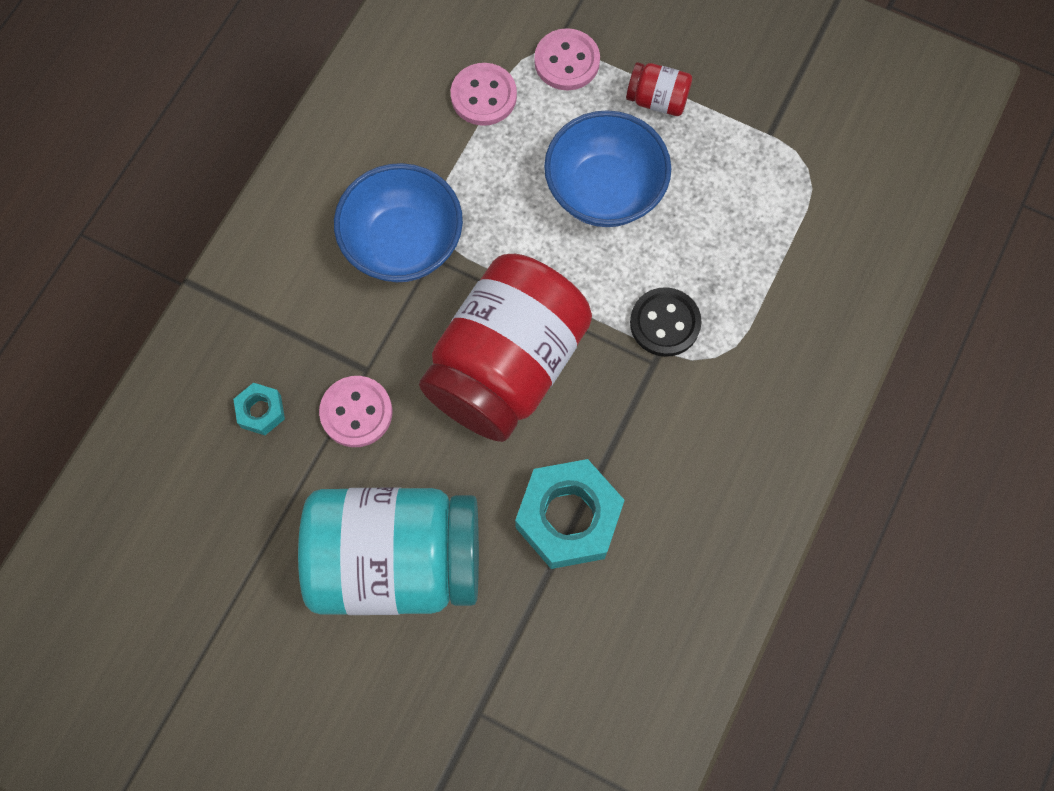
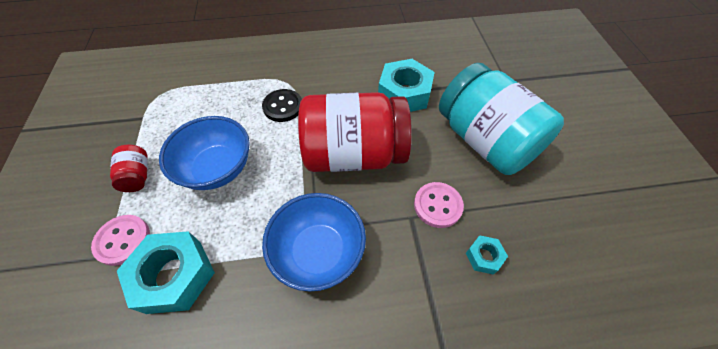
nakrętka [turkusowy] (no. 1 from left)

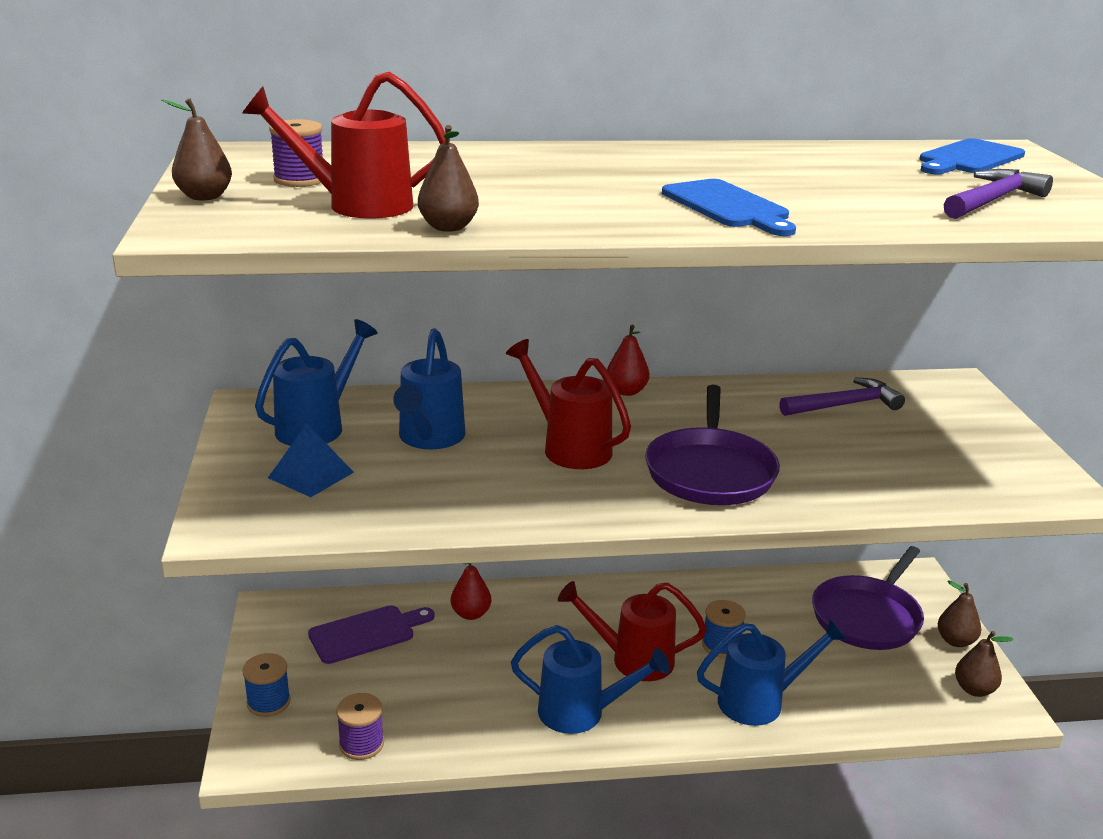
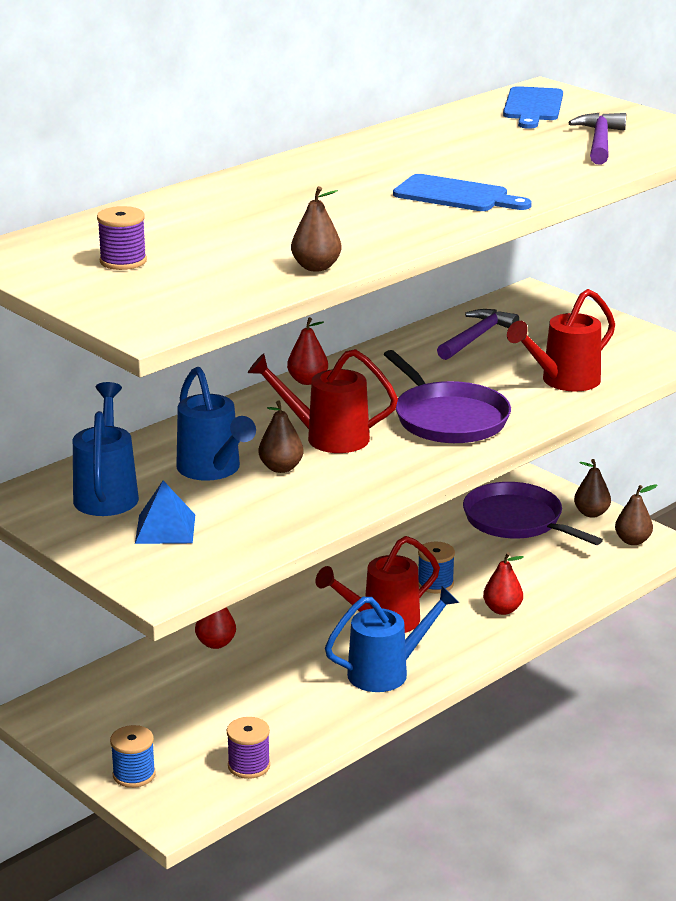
konewka [czerwony] (no. 3 from left)
gruszka [brązowy] (no. 1 from left)
patelnia [fioletowy] (no. 2 from left)
deska do krojenia [fioletowy]
gruszka [czerwony] (no. 3 from left)

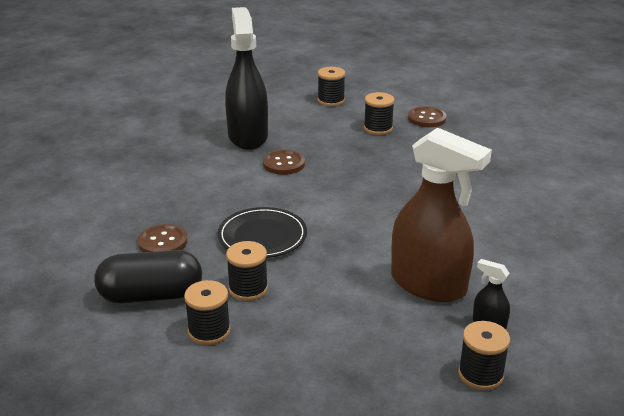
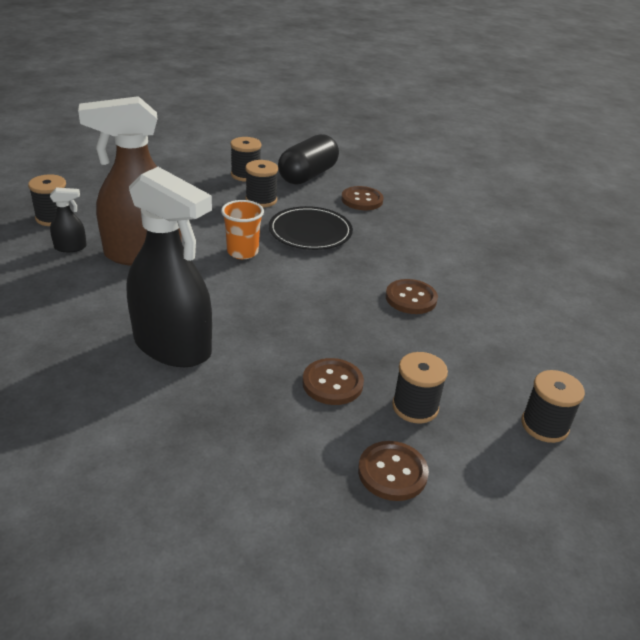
spryskiwacz [czarny] (no. 2 from left)
szklanka [pomarańczowy]
guzik [brązowy] (no. 1 from left)

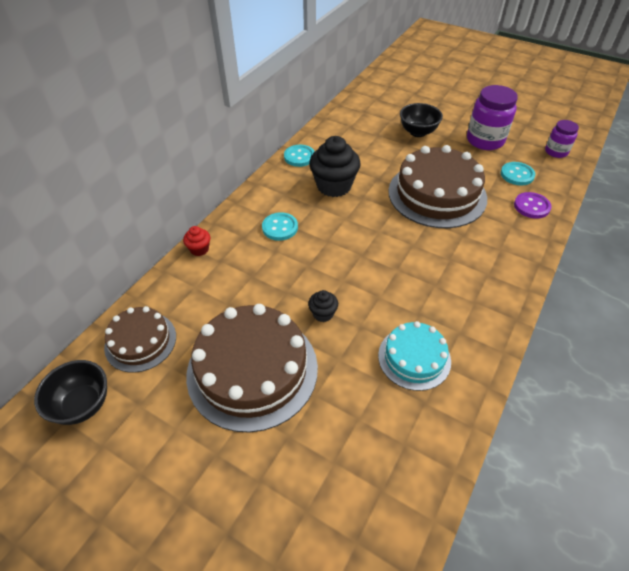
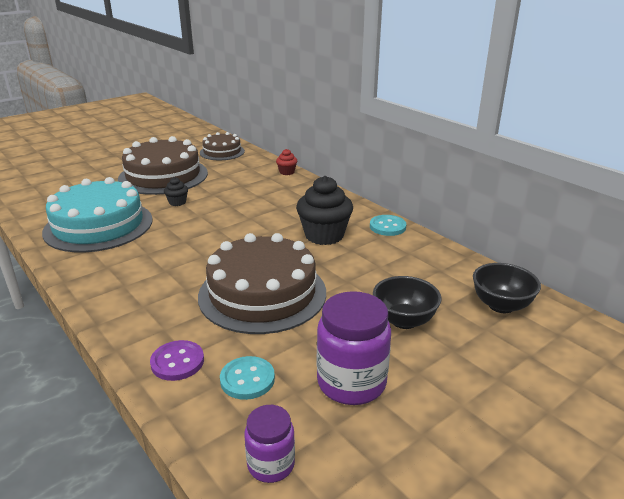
guzik [turkusowy] (no. 1 from left in the first image)
tort [turkusowy]
miska [czarny] (no. 2 from left)

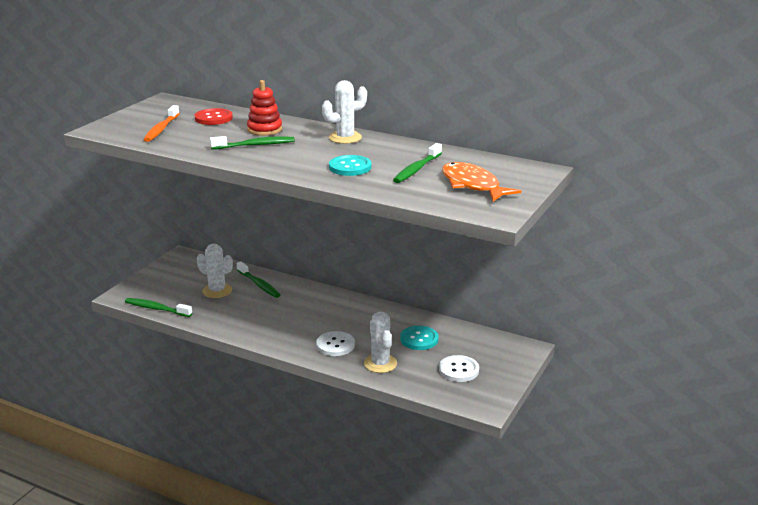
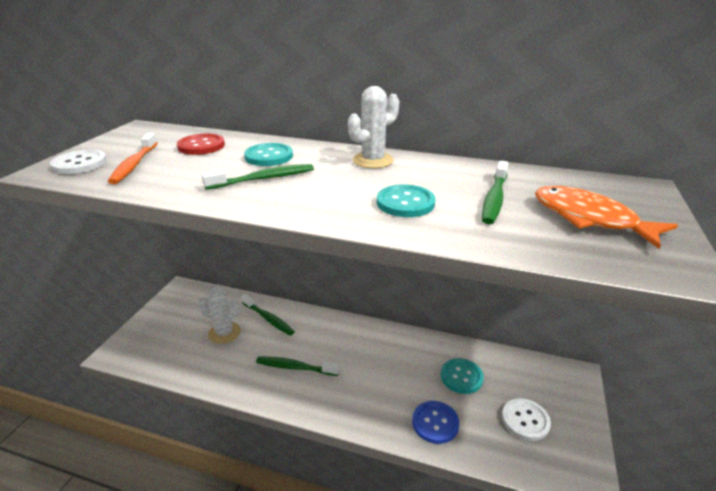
guzik [turkusowy] (no. 1 from left)
szczoteczka do zębów [zielony] (no. 3 from left)
guzik [niebieski]
guzik [biały] (no. 1 from left)

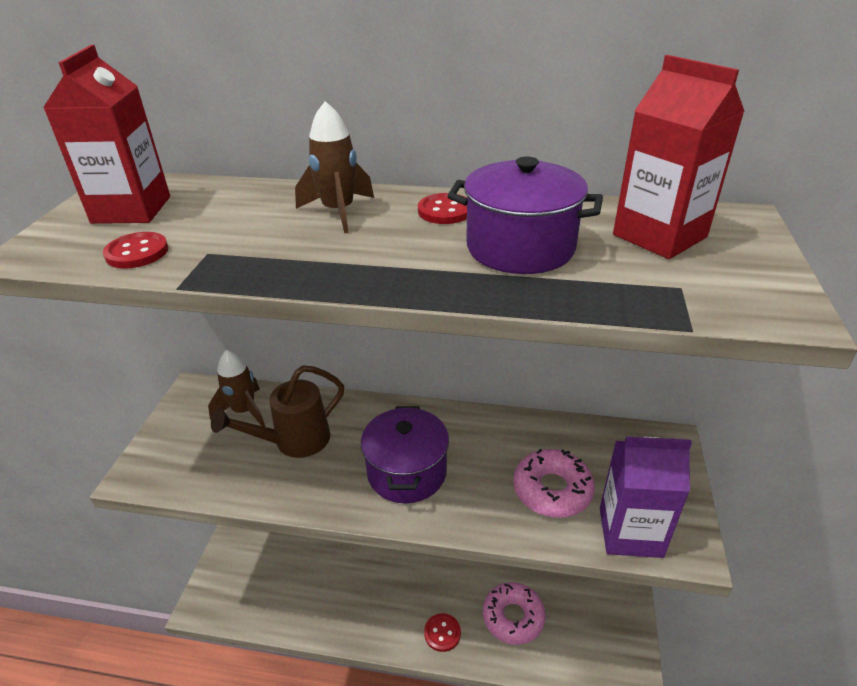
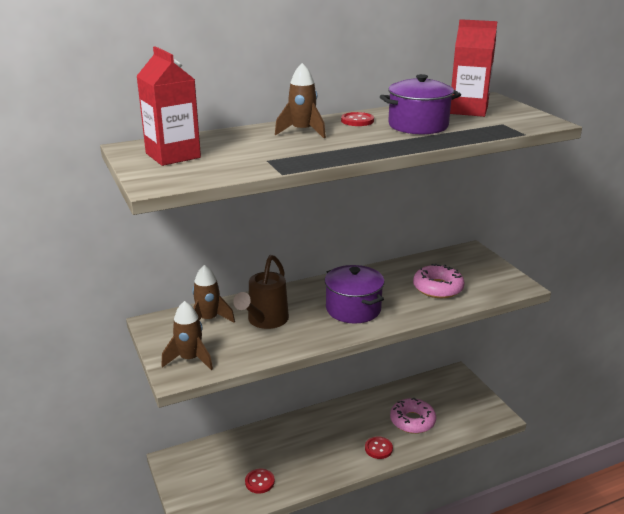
guzik [czerwony] (no. 1 from left)
karton mleka [fioletowy]
rakieta [brązowy] (no. 1 from left)

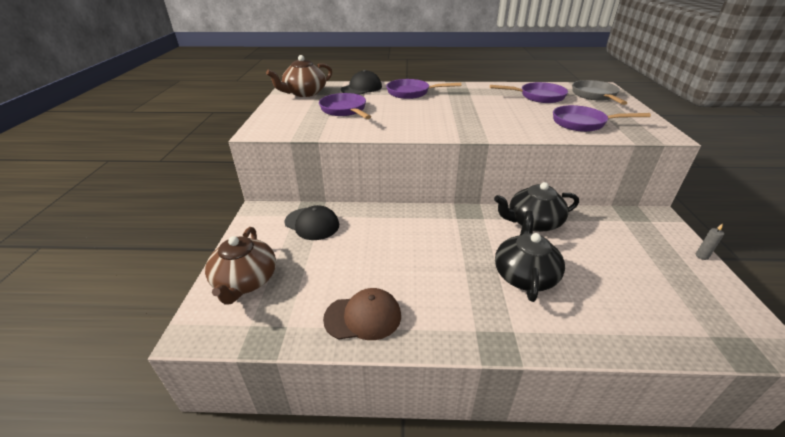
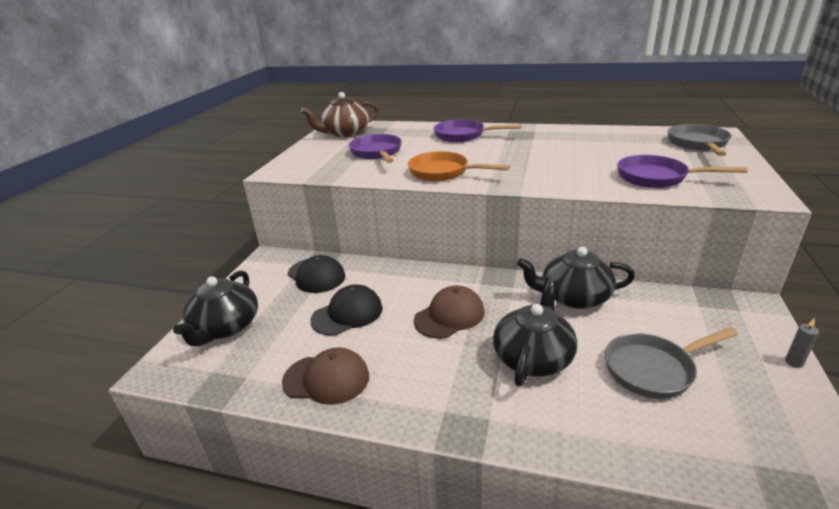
czapka [czarny] (no. 2 from left)
patelnia [fioletowy] (no. 3 from left in the first image)
imbryk [czarny] (no. 1 from left)
patelnia [pomarańczowy]
czapka [brązowy] (no. 2 from left)
patelnia [szary] (no. 1 from left)

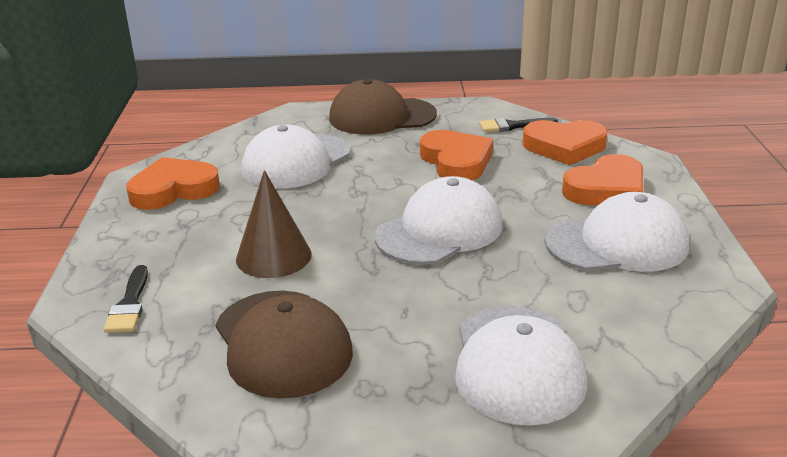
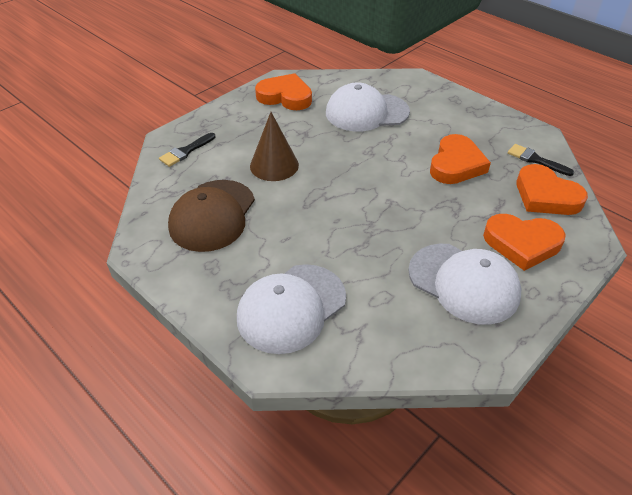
czapka [brązowy] (no. 2 from left in the first image)
czapka [biały] (no. 2 from left in the first image)

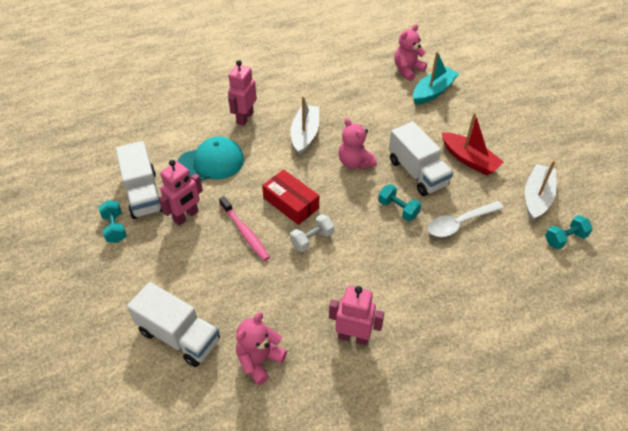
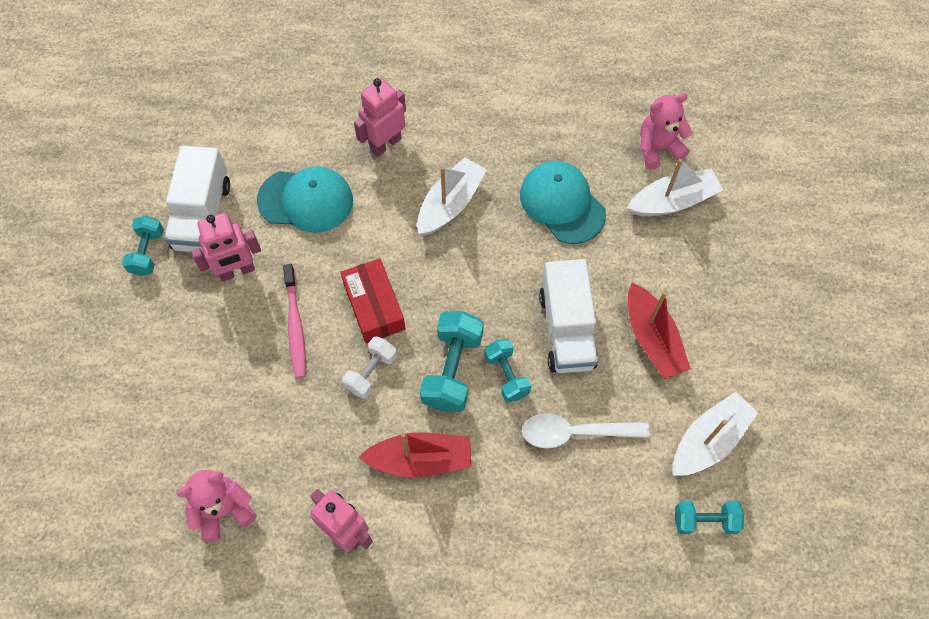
łódka [biały] (no. 2 from left)
miś [różowy] (no. 2 from left in the first image)
hantel [biały]
ciężarówka [biały] (no. 2 from left in the first image)
czapka [turkusowy] (no. 2 from left)
hantel [turkusowy] (no. 2 from left)
łódka [czerwony] (no. 1 from left)

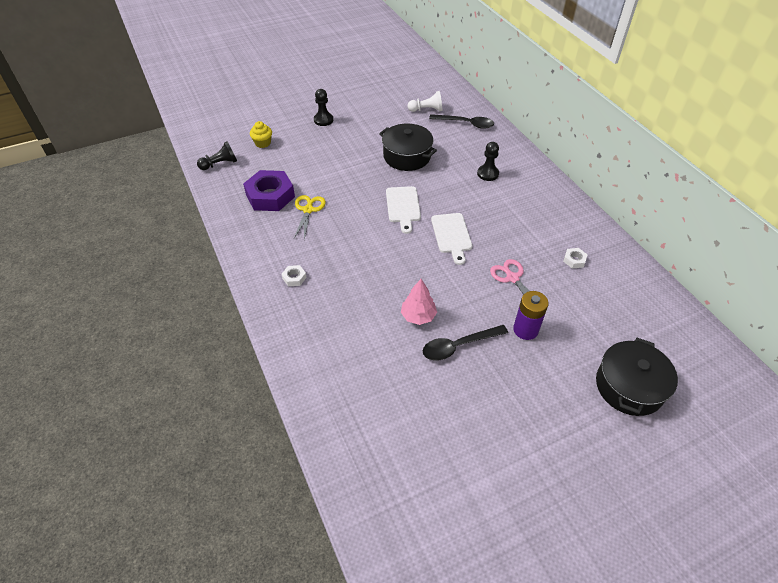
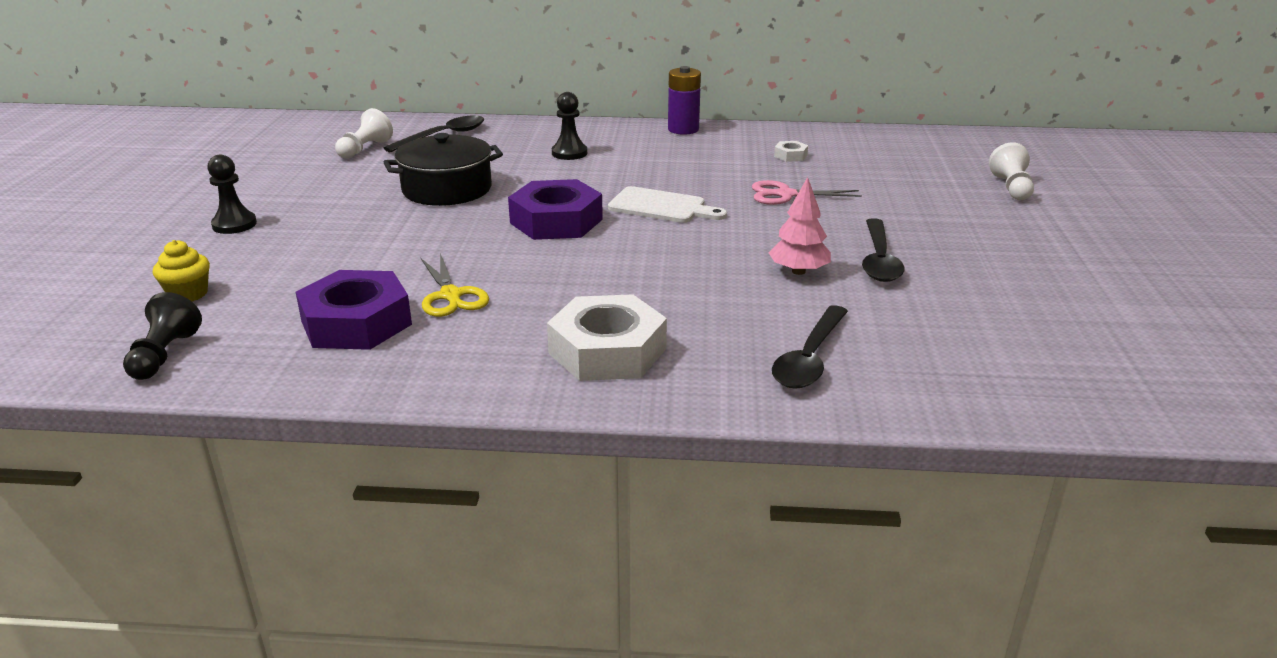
nakrętka [fioletowy] (no. 2 from left)
nożyczki [żółty]
nakrętka [biały] (no. 1 from left)
bateria [fioletowy]
pionek [biały] (no. 2 from left)
łyżka [czarny] (no. 2 from left)

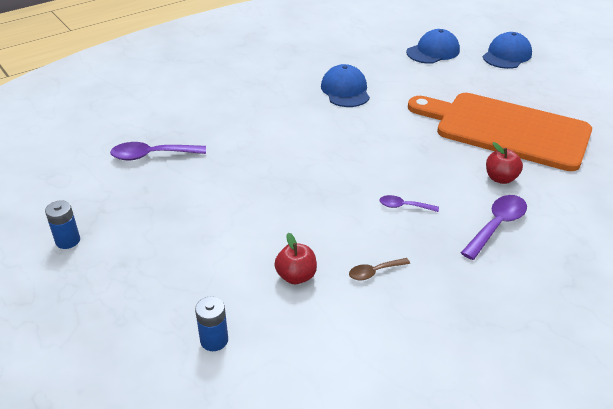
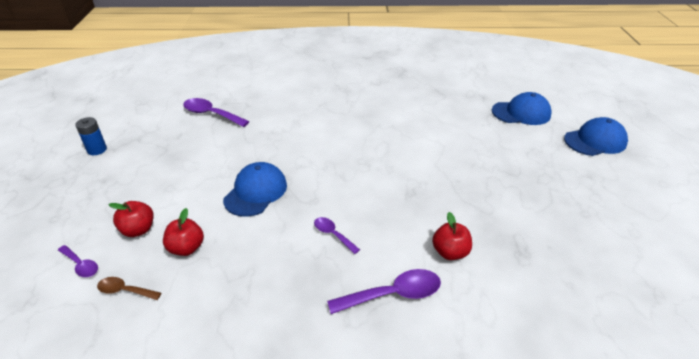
czapka [niebieski] (no. 1 from left)
deska do krojenia [pomarańczowy]
łyżka [brązowy]
łyżka [fioletowy] (no. 1 from left)
jabłko [czerwony] (no. 1 from left)

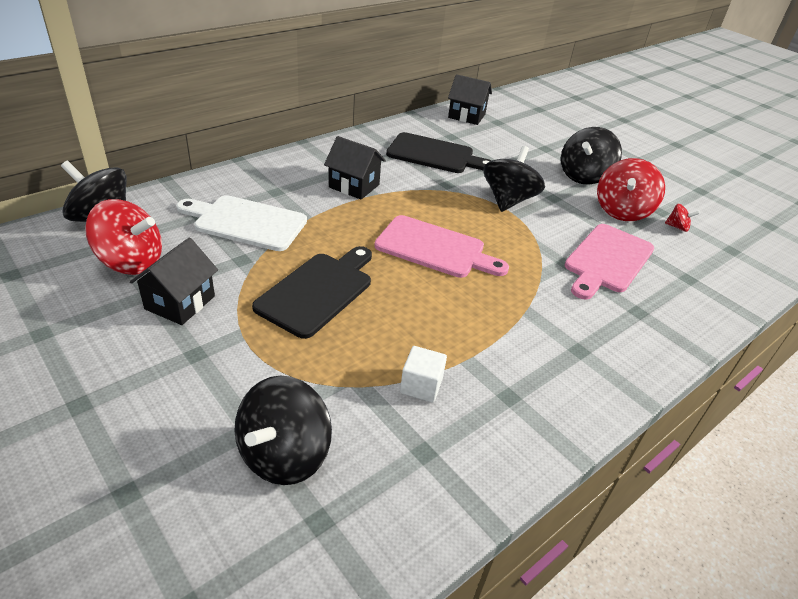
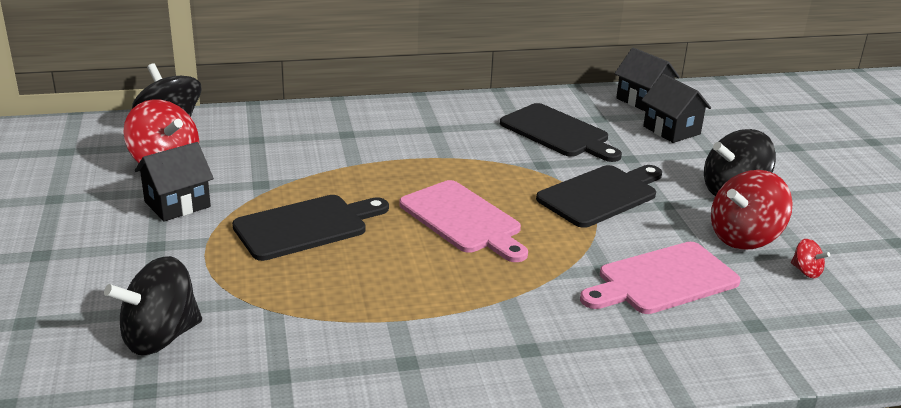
domek [czarny] (no. 3 from left)
deska do krojenia [czarny] (no. 3 from left)
deska do krojenia [biały]
sześcian [biały]

